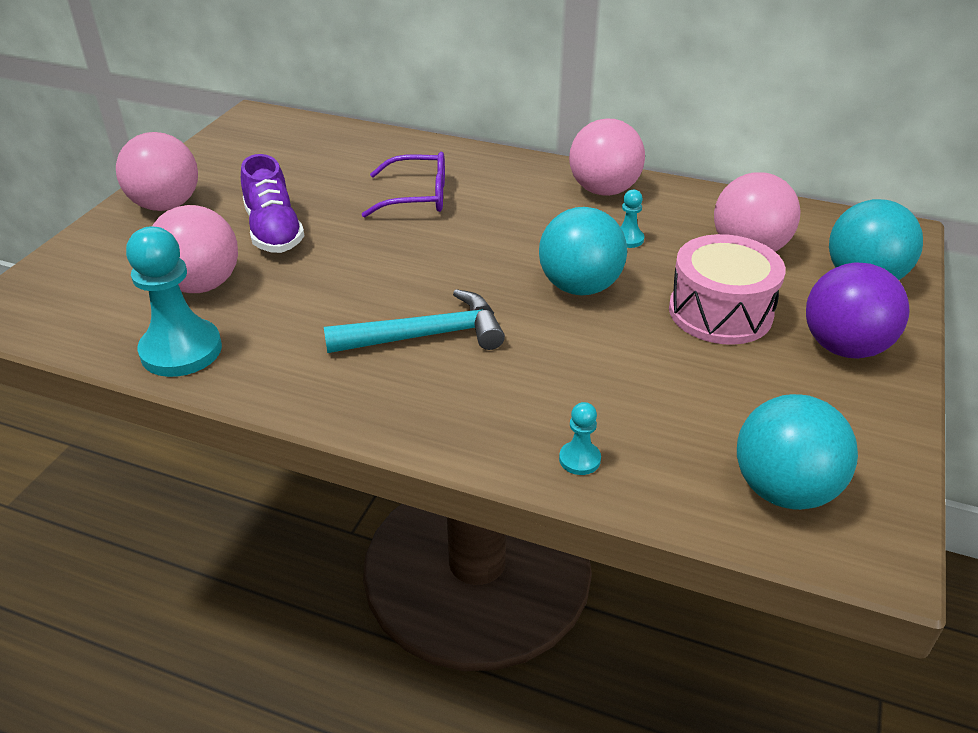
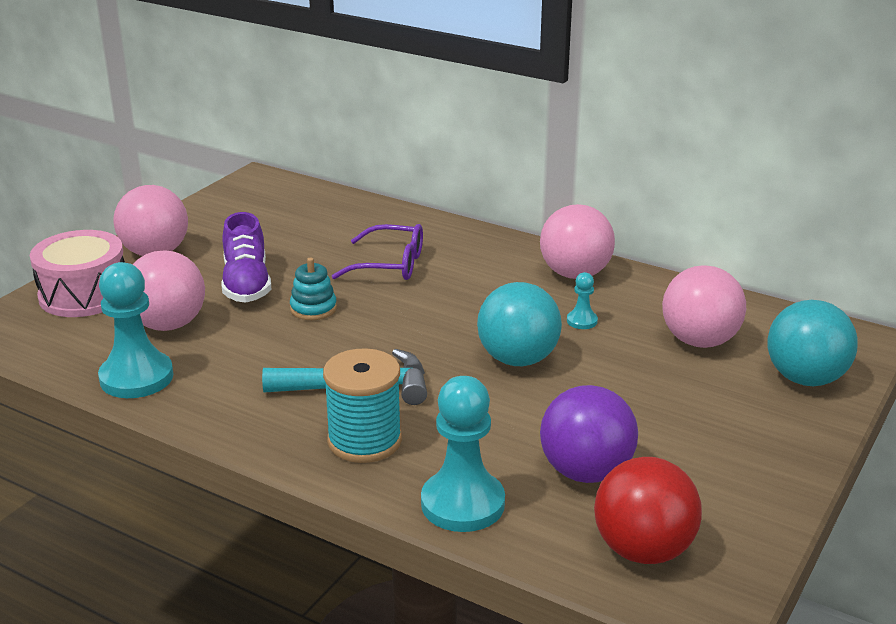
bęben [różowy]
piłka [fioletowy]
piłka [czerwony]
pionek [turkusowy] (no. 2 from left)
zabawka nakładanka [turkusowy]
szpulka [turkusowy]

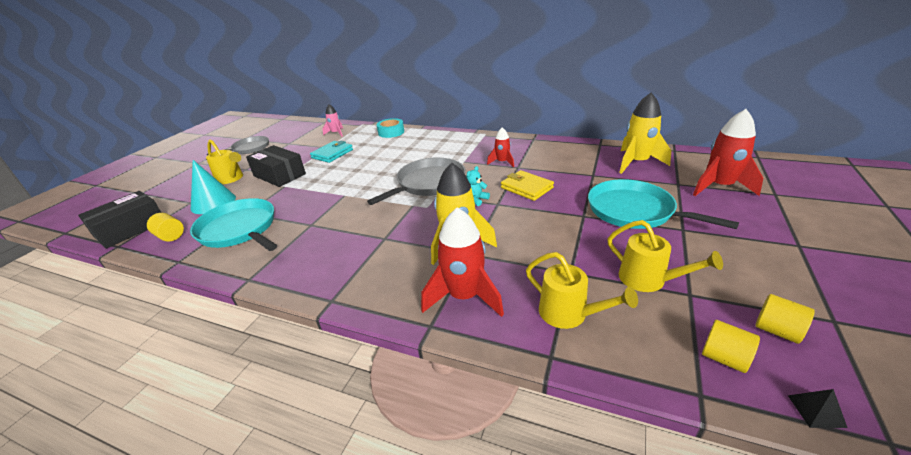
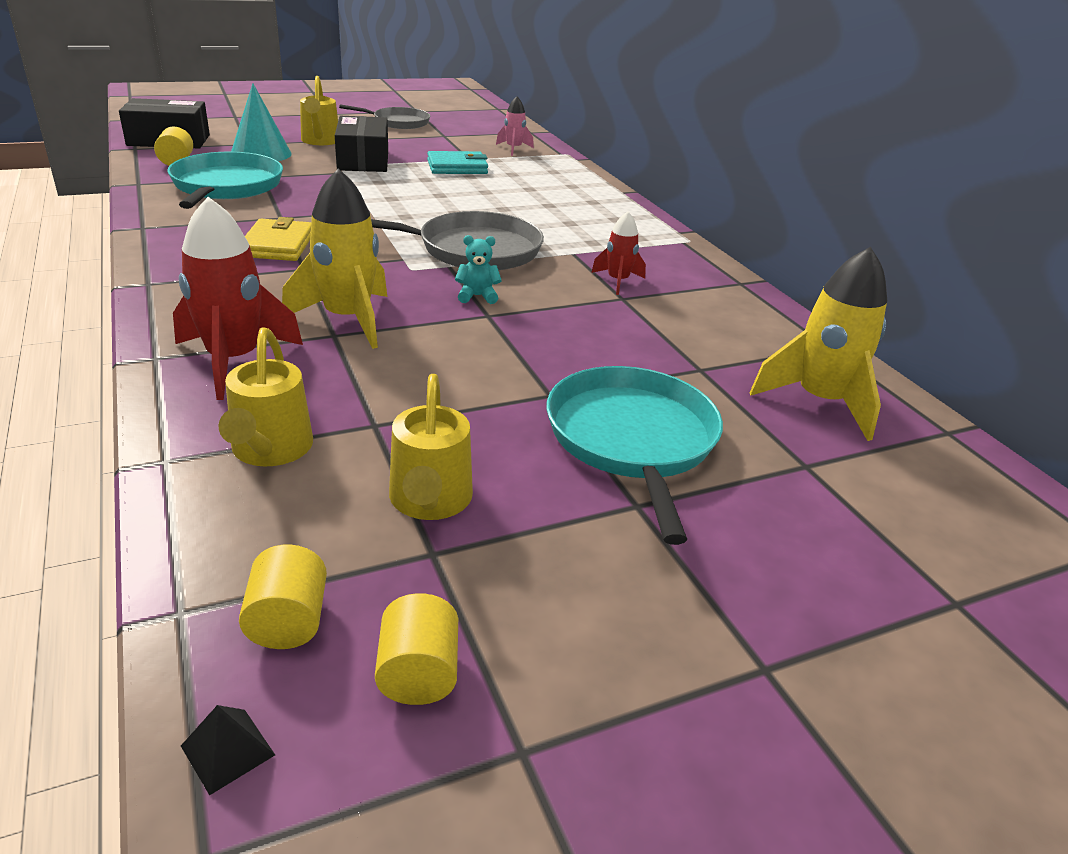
rakieta [czerwony] (no. 3 from left in the first image)
taśma klejąca [turkusowy]
portfel [żółty]

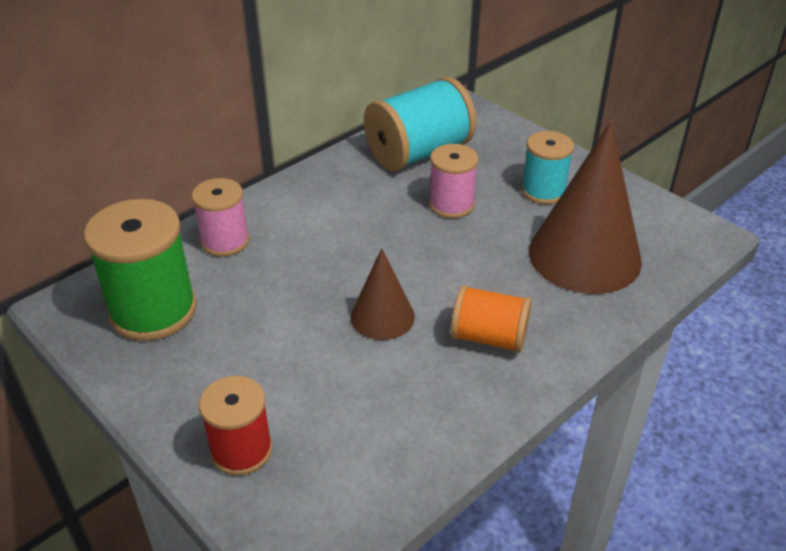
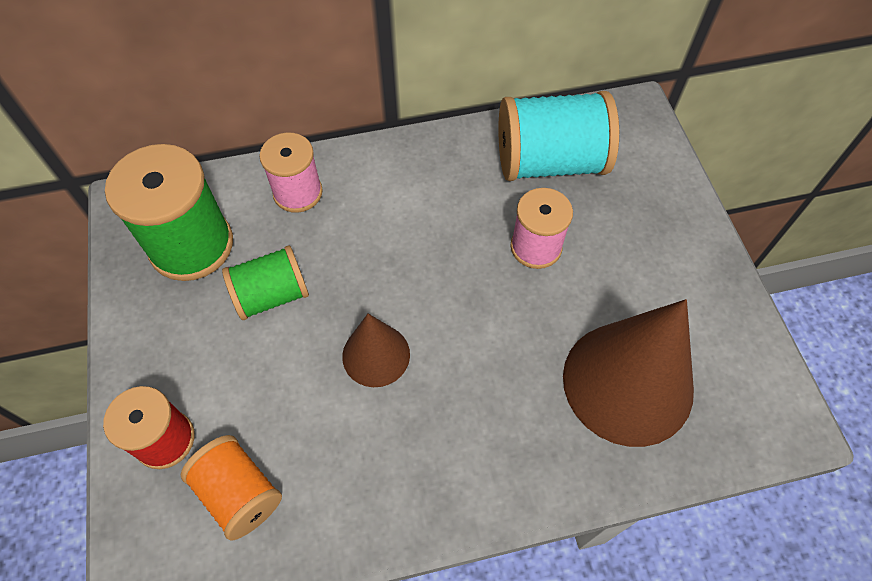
szpulka [turkusowy] (no. 2 from left in the first image)
szpulka [pomarańczowy]
szpulka [zielony] (no. 2 from left)

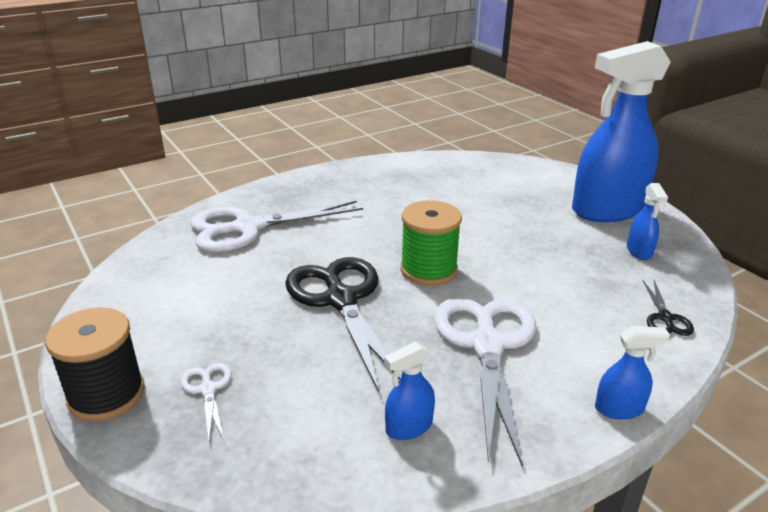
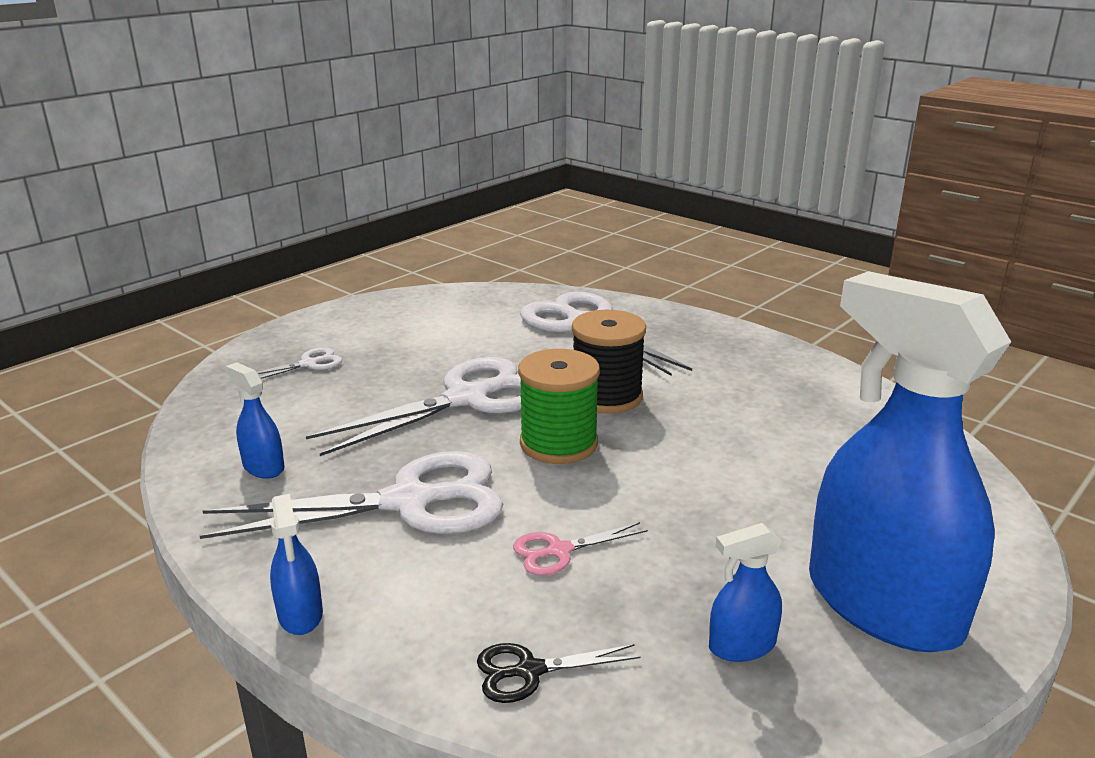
nożyczki [biały] (no. 3 from left)
szpulka [czarny]
nożyczki [różowy]

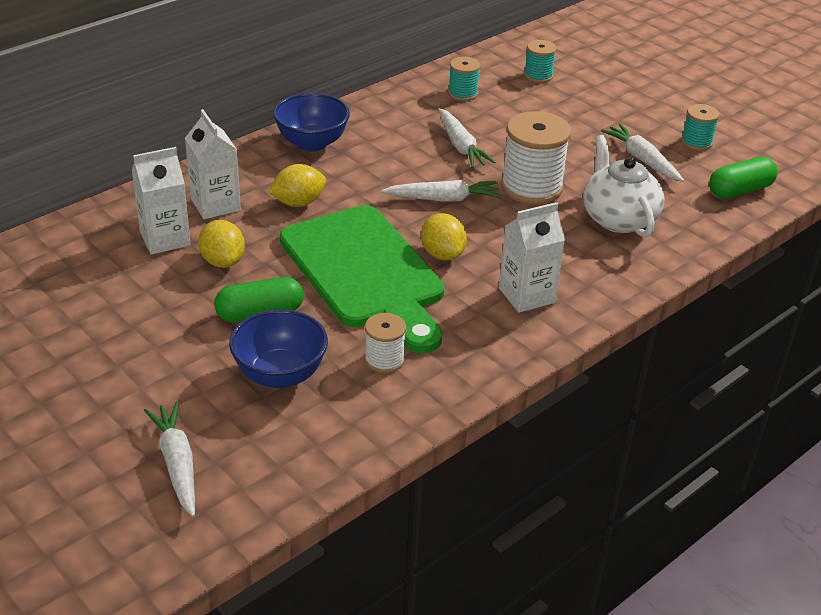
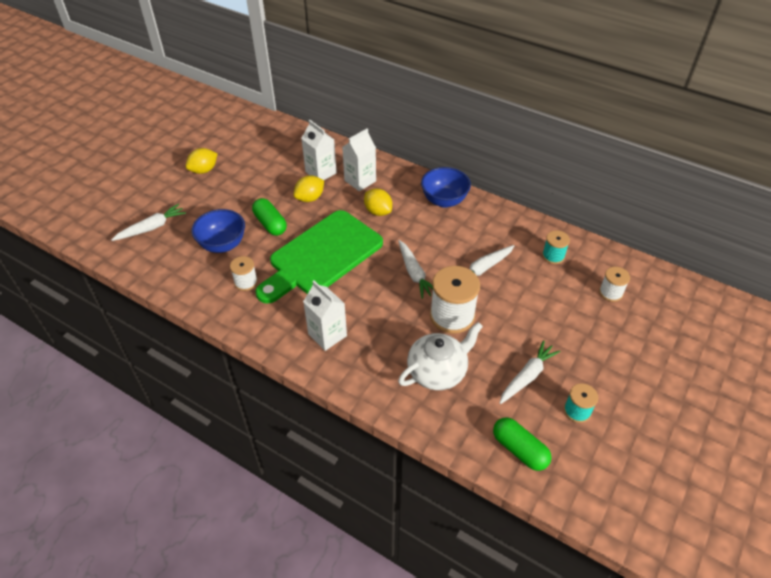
szpulka [biały] (no. 3 from left)
cytryna [żółty] (no. 1 from left)

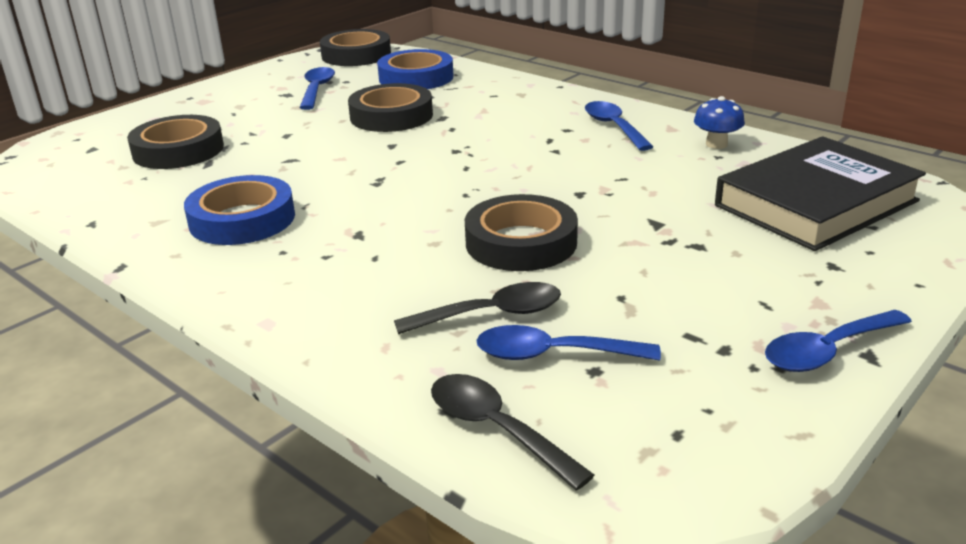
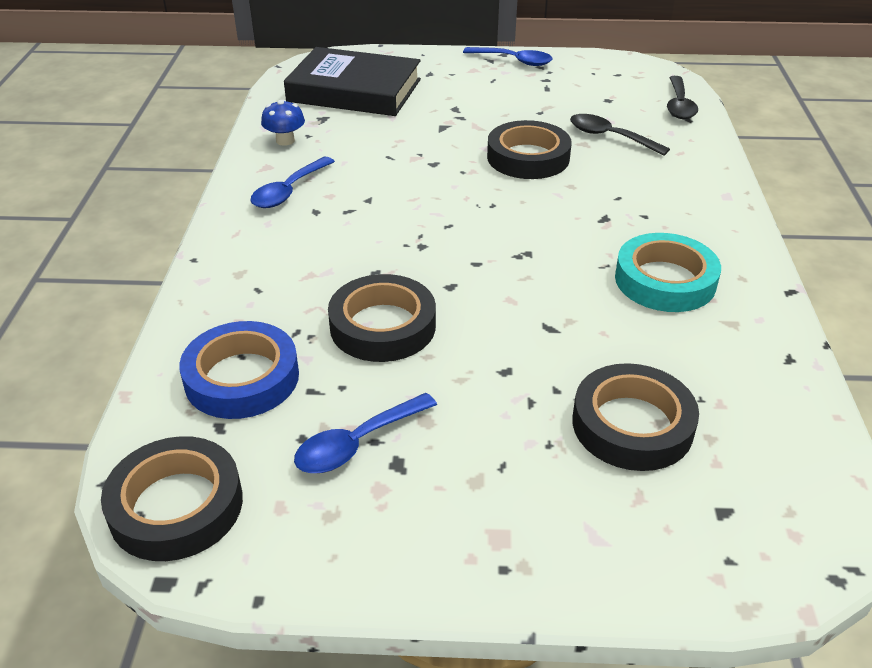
taśma klejąca [turkusowy]
łyżka [niebieski] (no. 2 from left in the first image)

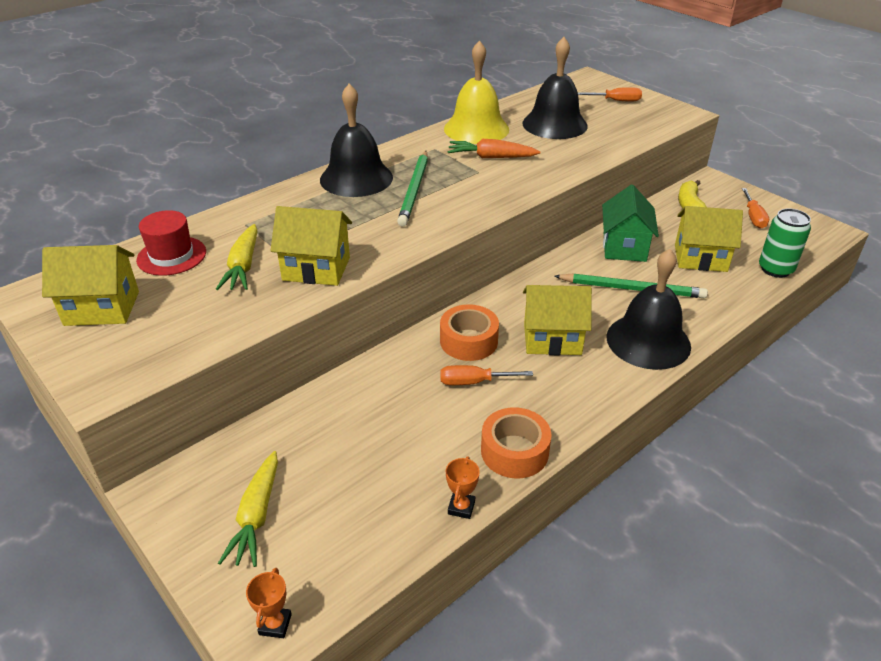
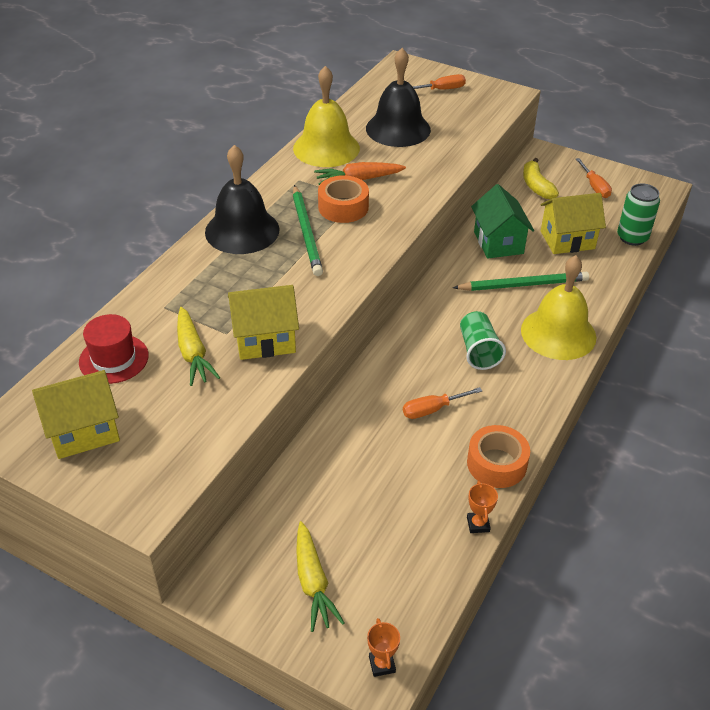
dzwonek [żółty] (no. 2 from left)
szklanka [zielony]
taśma klejąca [pomarańczowy] (no. 1 from left)

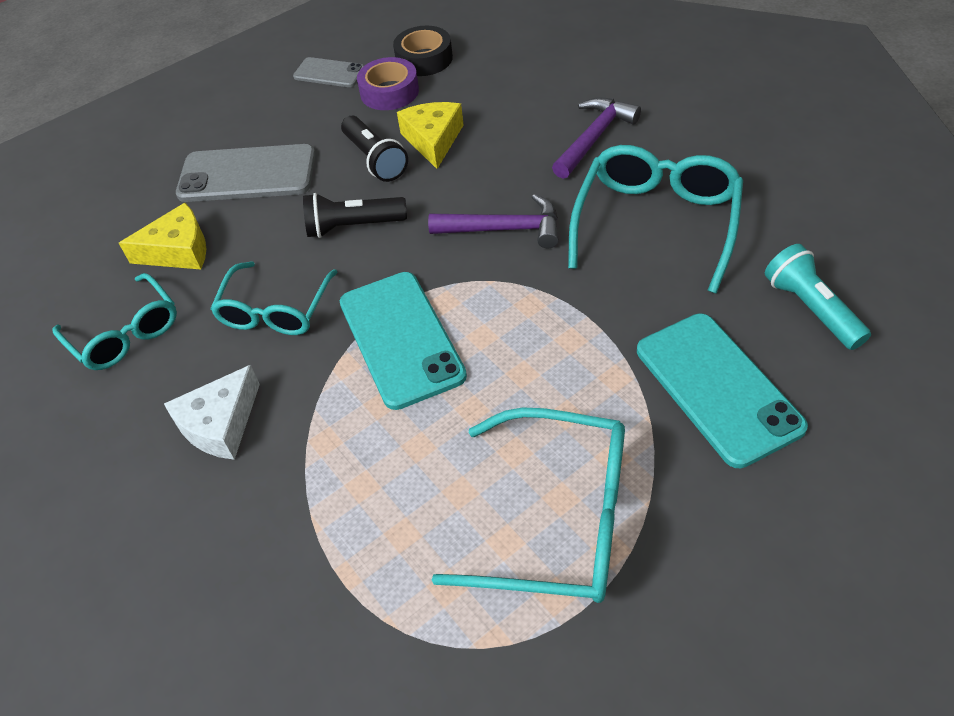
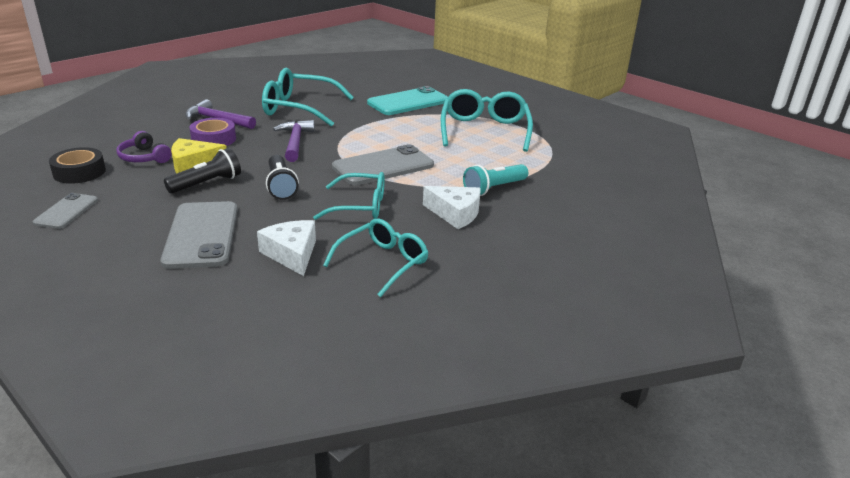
taśma klejąca [fioletowy]
ser [biały] (no. 1 from left)
latarka [turkusowy]
telefon [szary] (no. 3 from left)
słuchawki [fioletowy]

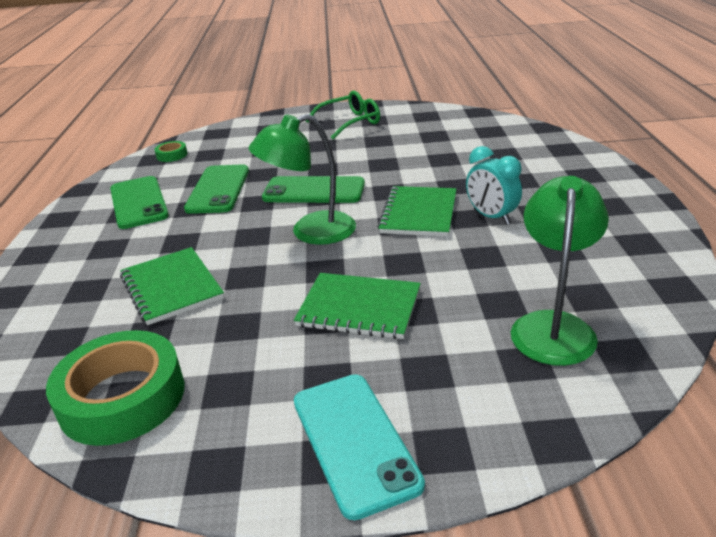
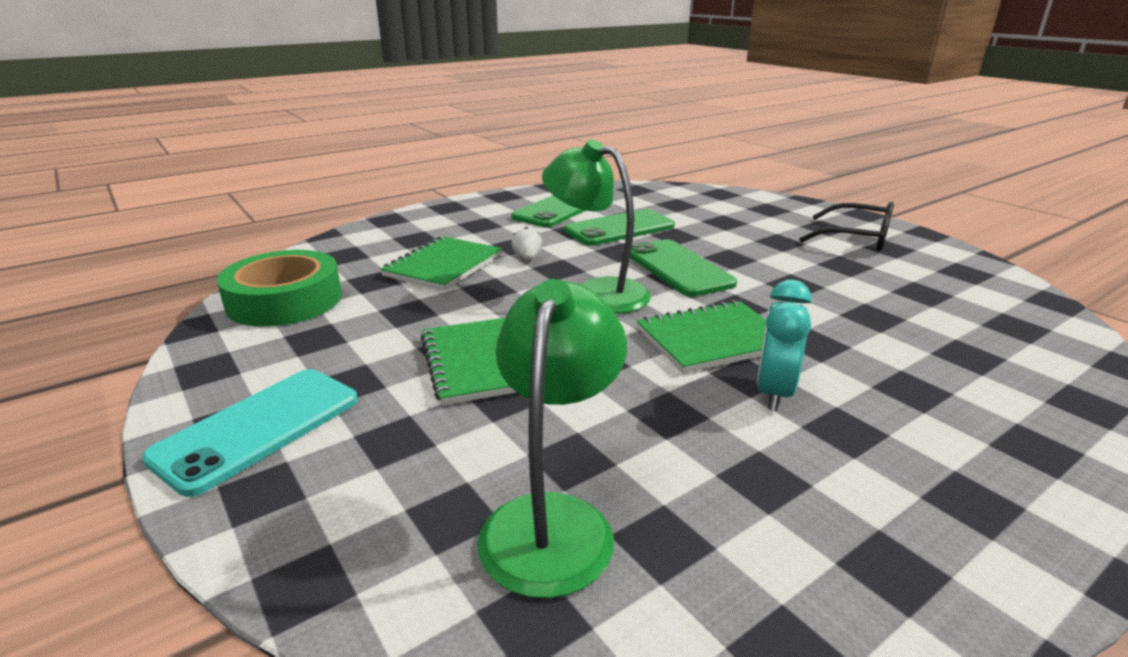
okulary [czarny]
taśma klejąca [zielony] (no. 2 from left in the first image)
lampka [zielony] (no. 1 from left)
truskawka [biały]

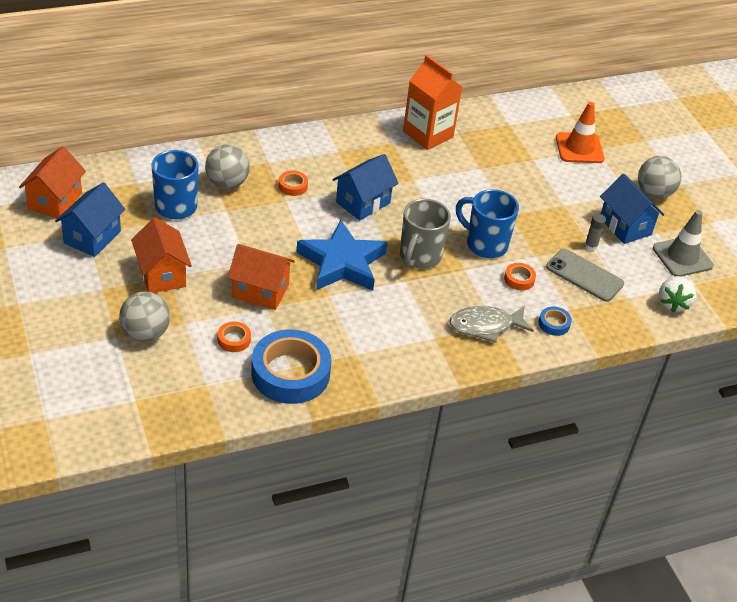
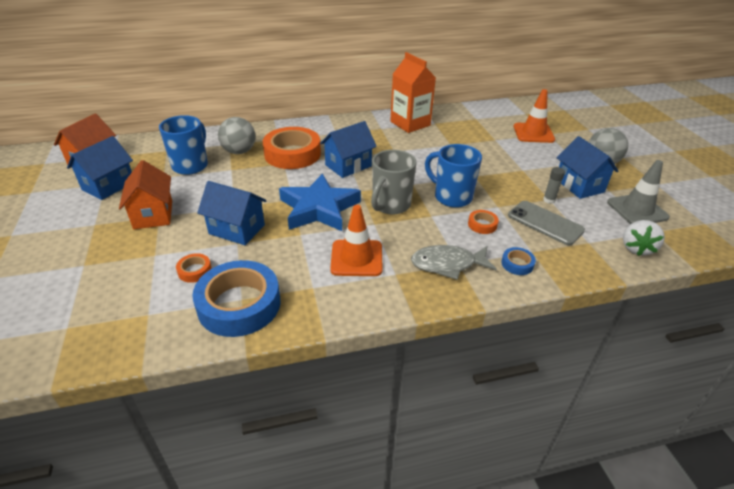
taśma klejąca [pomarańczowy] (no. 2 from left)
domek [niebieski] (no. 2 from left)
piłka [szary] (no. 1 from left in the first image)
pachołek [pomarańczowy] (no. 1 from left)

